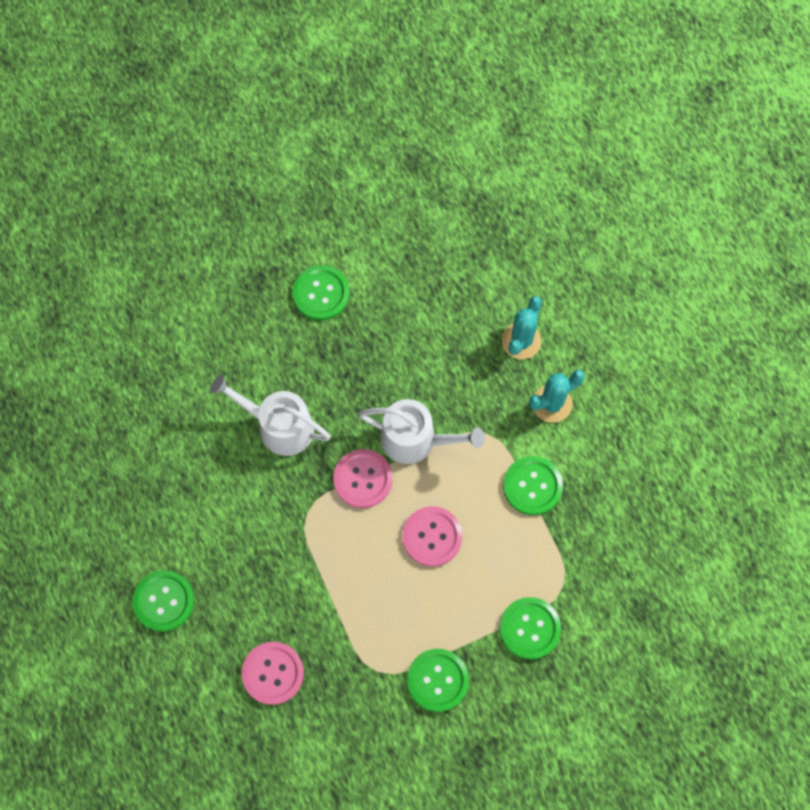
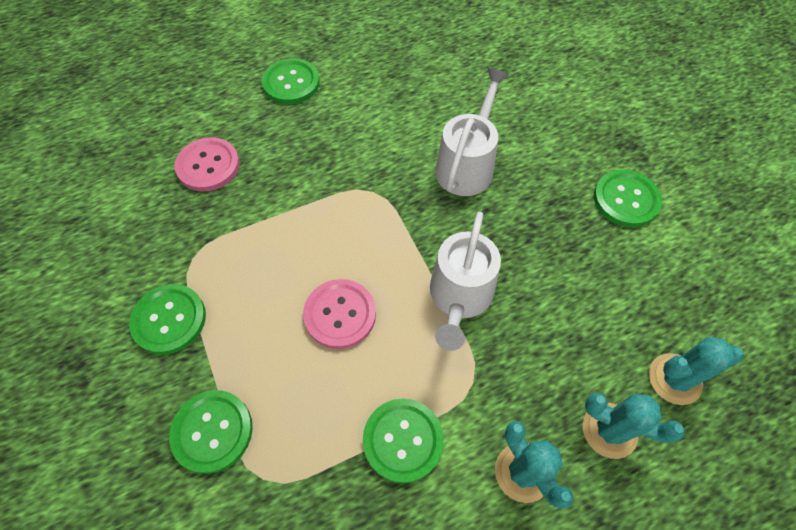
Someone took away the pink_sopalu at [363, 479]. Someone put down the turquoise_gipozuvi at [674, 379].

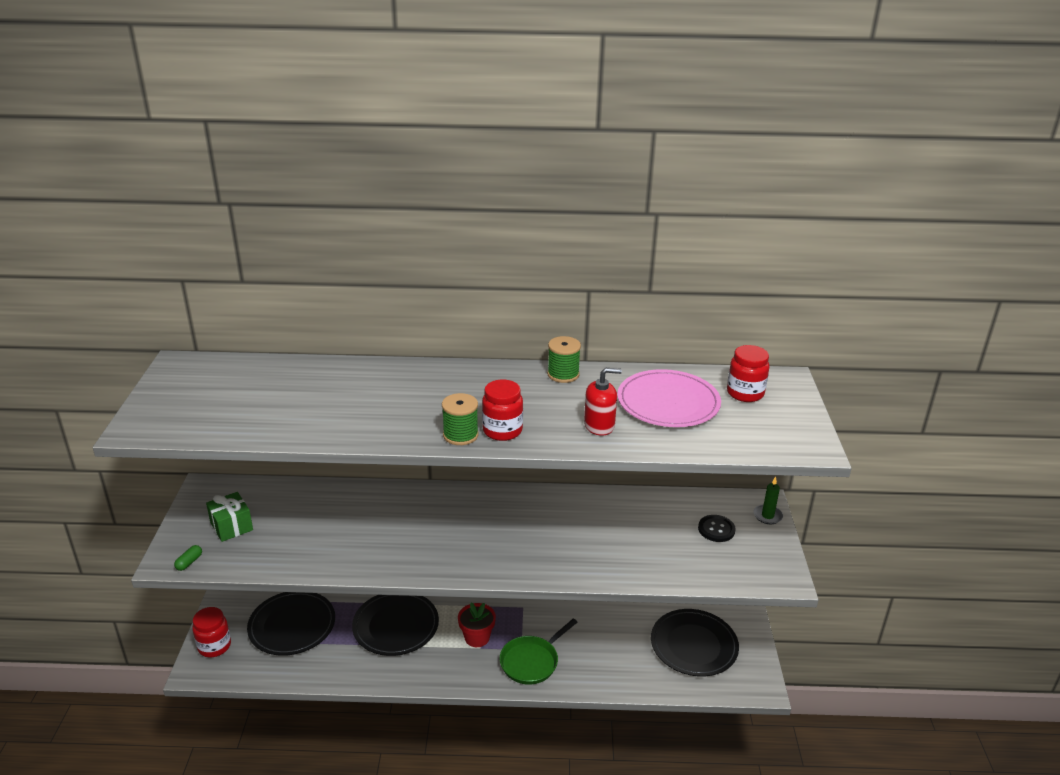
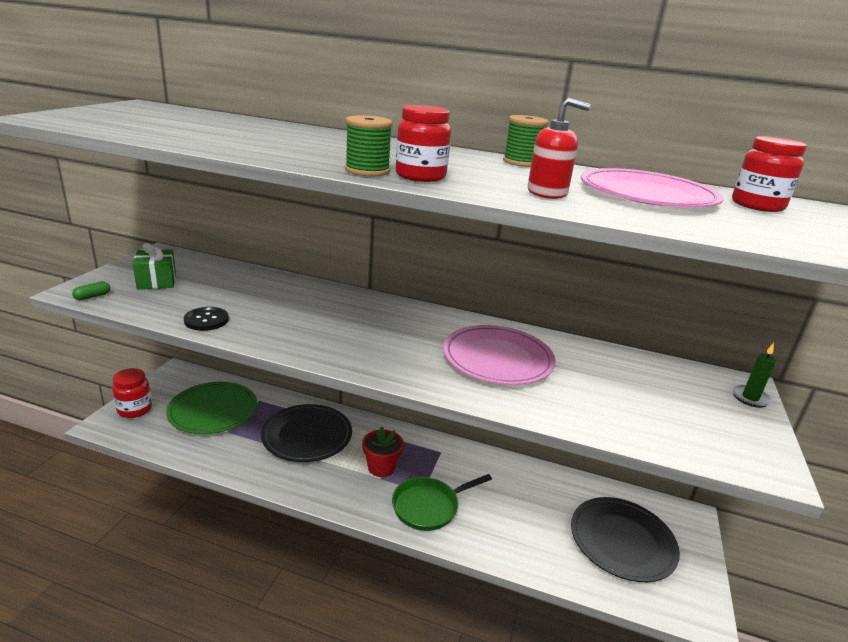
Someone put down the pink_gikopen at [497, 358]. Someone carried the black_sopalu from [716, 529] to [206, 320]. Someone repainted the black_gikopen at [292, 625], which became the green_gikopen at [213, 410].

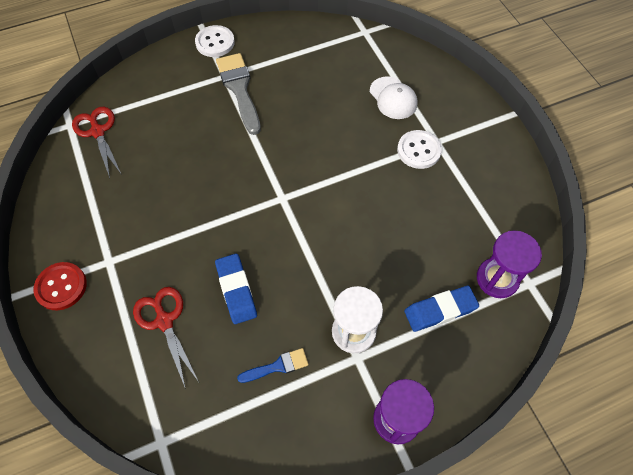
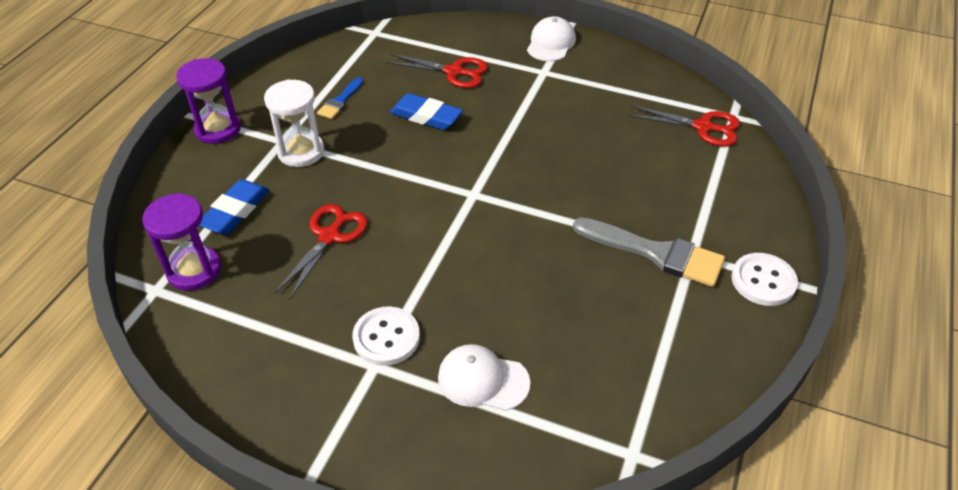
Someone put down the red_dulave at [329, 236]. Someone swapped the red_sopalu at [61, 287] for the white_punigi at [551, 43].

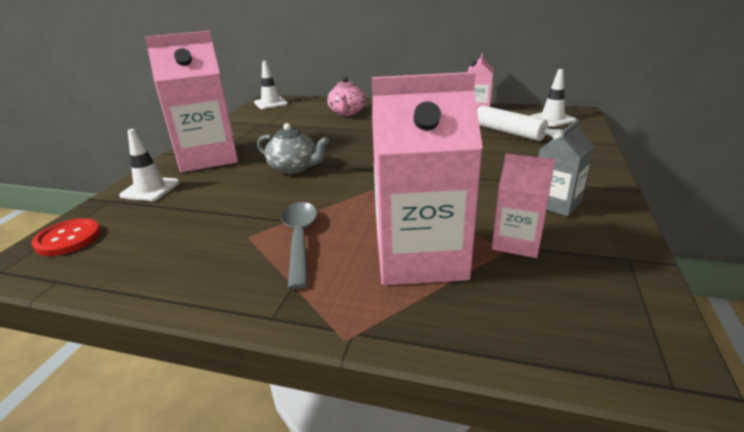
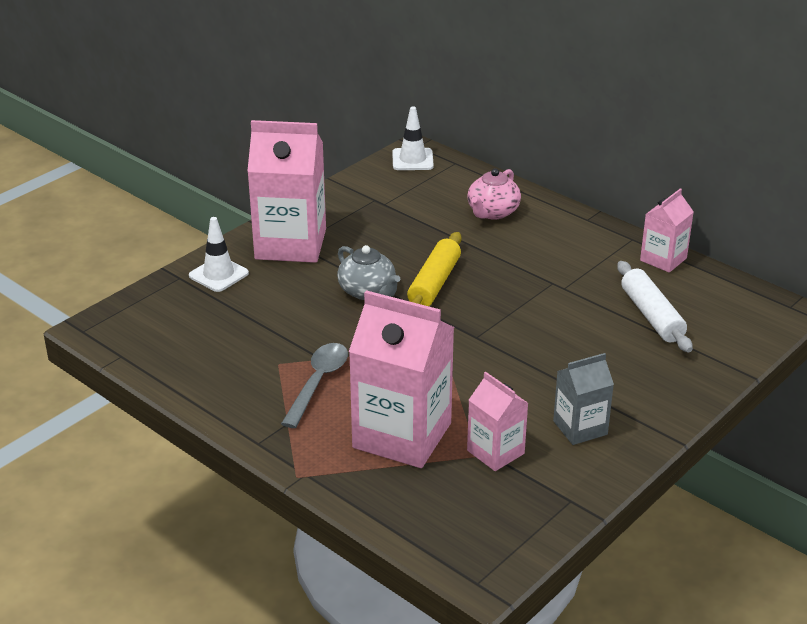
Someone took away the red_sopalu at [68, 239]. Someone took away the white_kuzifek at [552, 119]. Someone put down the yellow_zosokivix at [434, 283].

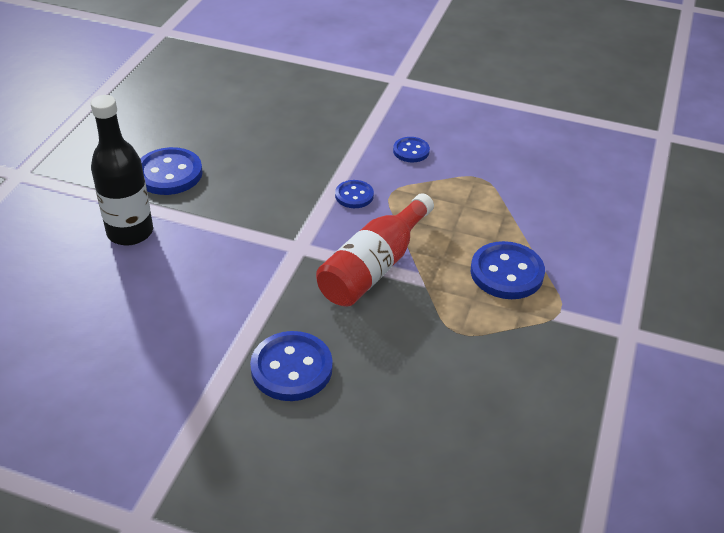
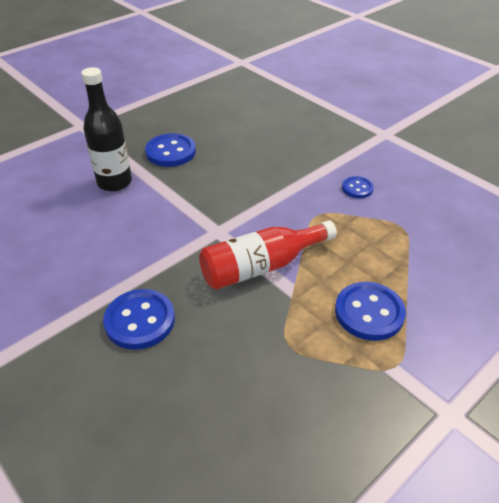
Someone took away the blue_sopalu at [354, 195].

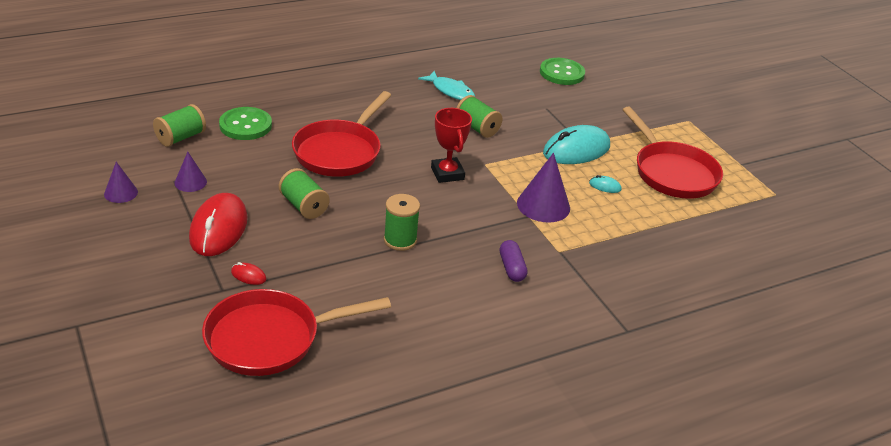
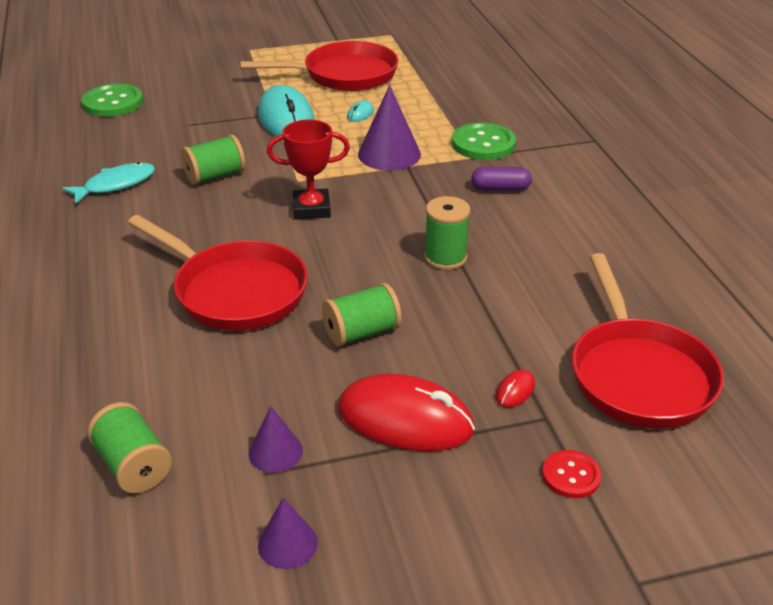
Someone put down the red_sopalu at [571, 475]. Someone carried the green_sopalu from [245, 125] to [483, 144].

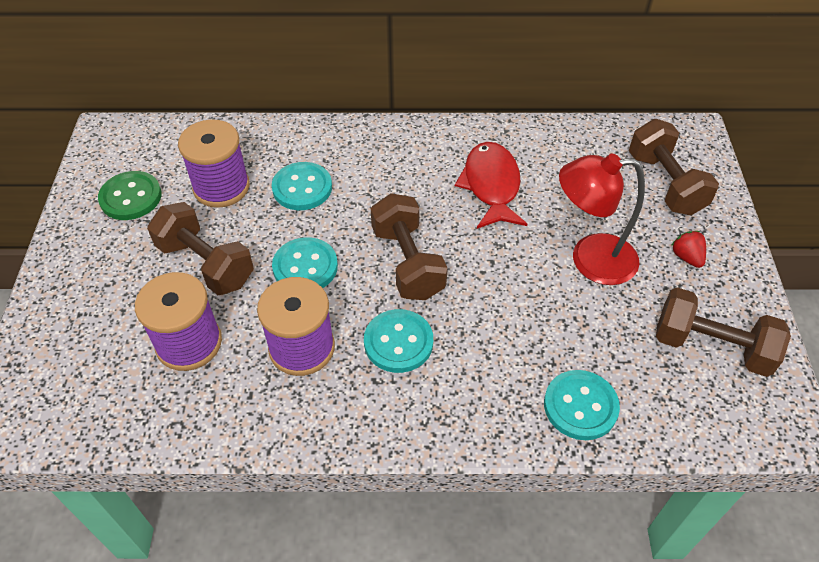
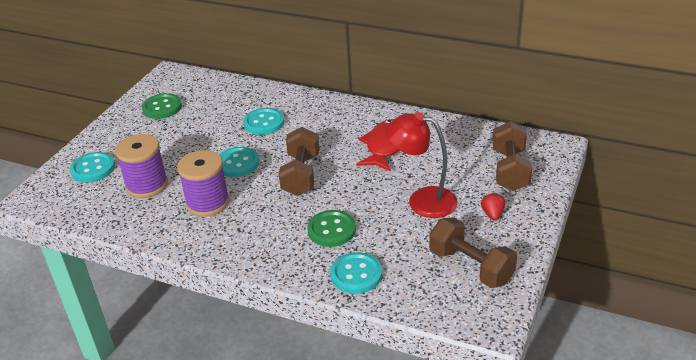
Someone took away the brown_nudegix at [206, 264]. Someone took away the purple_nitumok at [221, 187]. Someone put down the green_sopalu at [331, 230]. Someone carried the turquoise_sopalu from [398, 342] to [93, 169].

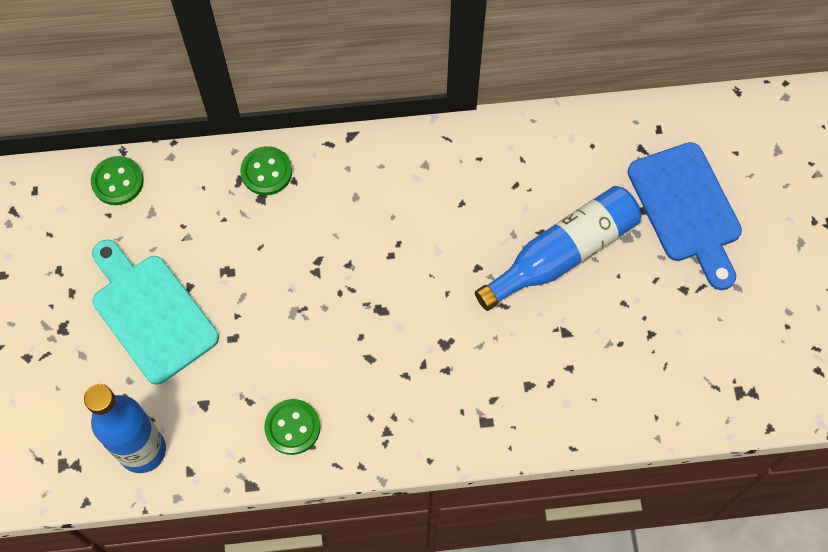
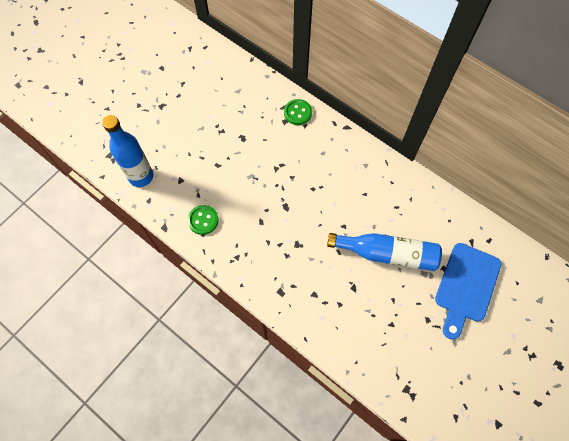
Someone took away the green_sopalu at [117, 181]. Someone took away the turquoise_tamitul at [151, 313].

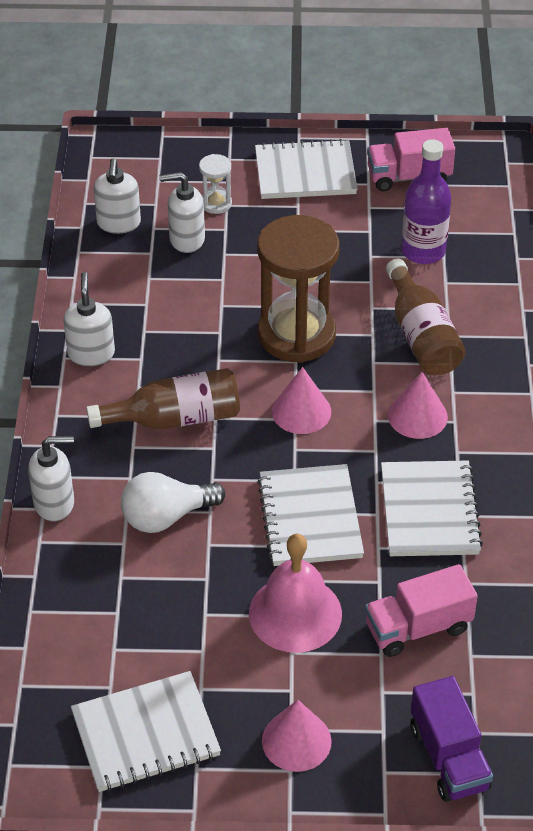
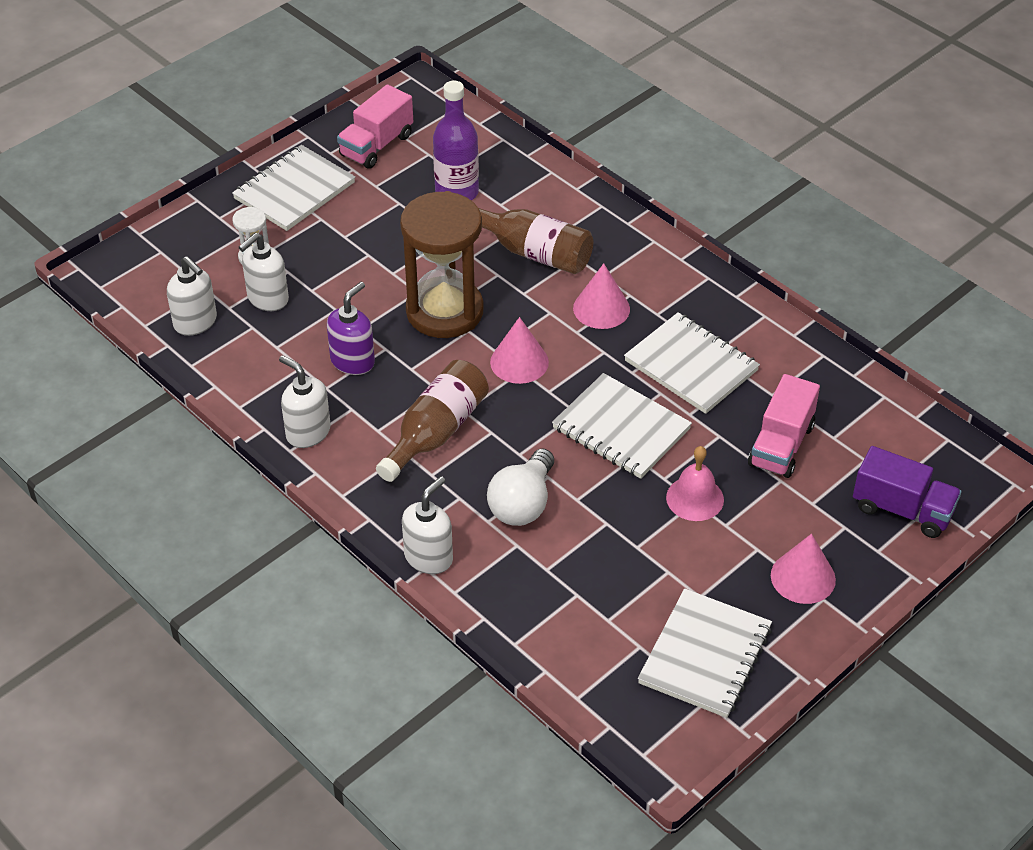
Someone put down the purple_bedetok at [353, 361]. Someone scaled the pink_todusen at [295, 613] by 0.65.

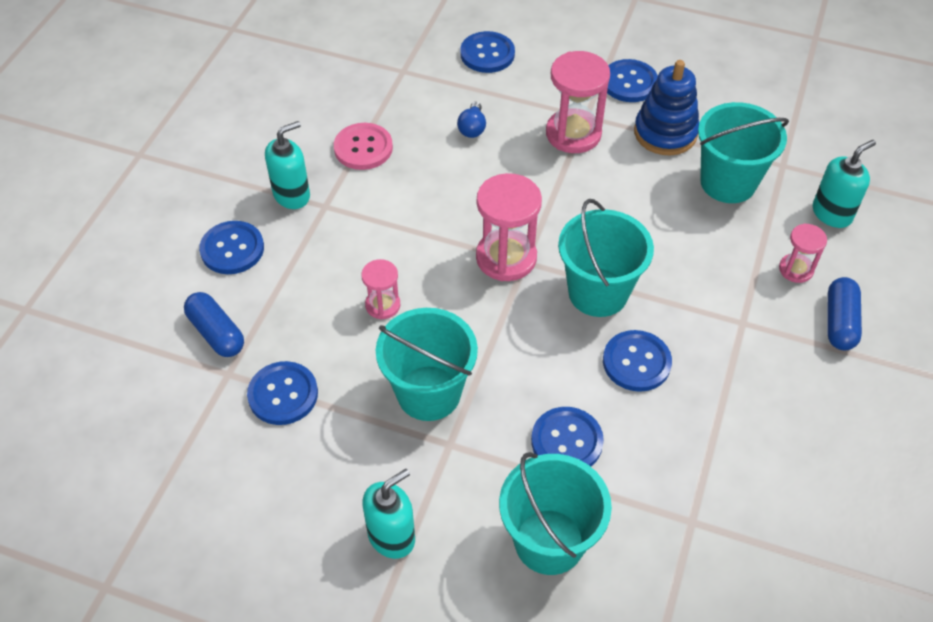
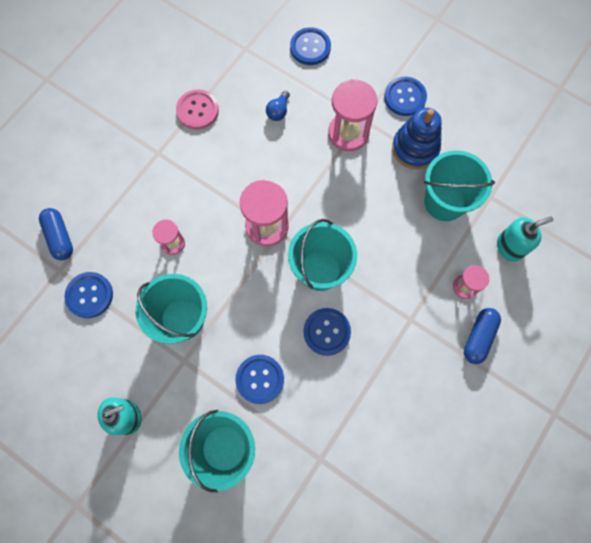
Someone took away the blue_sopalu at [232, 249]. Someone took away the turquoise_bedetok at [292, 195].

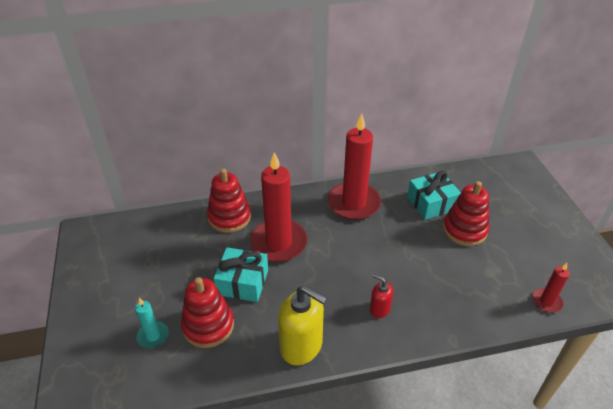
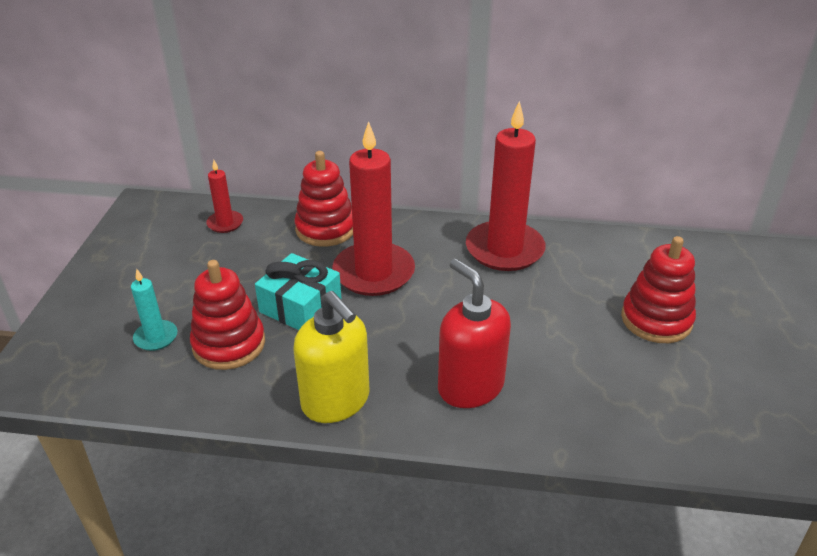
Someone took away the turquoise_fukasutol at [431, 203]. Someone carried the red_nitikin from [546, 301] to [225, 223]. Someone scaled the red_bedetok at [379, 309] by 1.93.

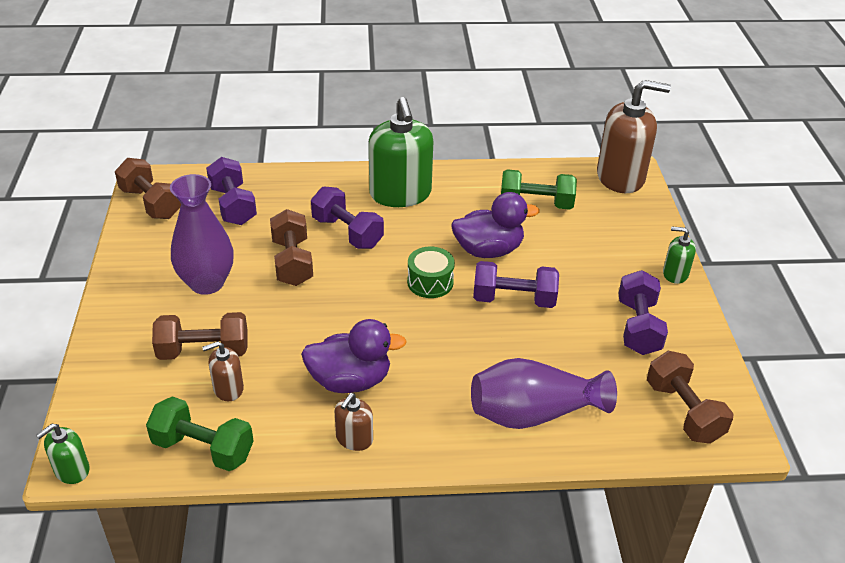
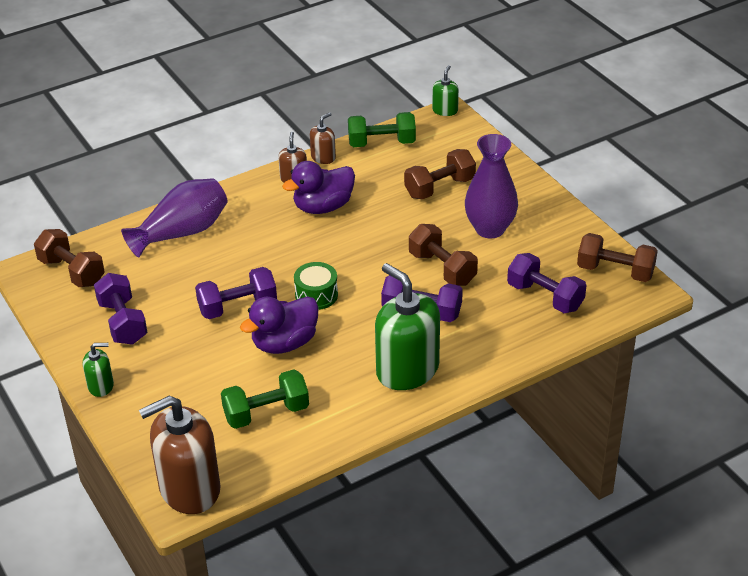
Someone carried the brown_bedetok from [228, 388] to [323, 157].

